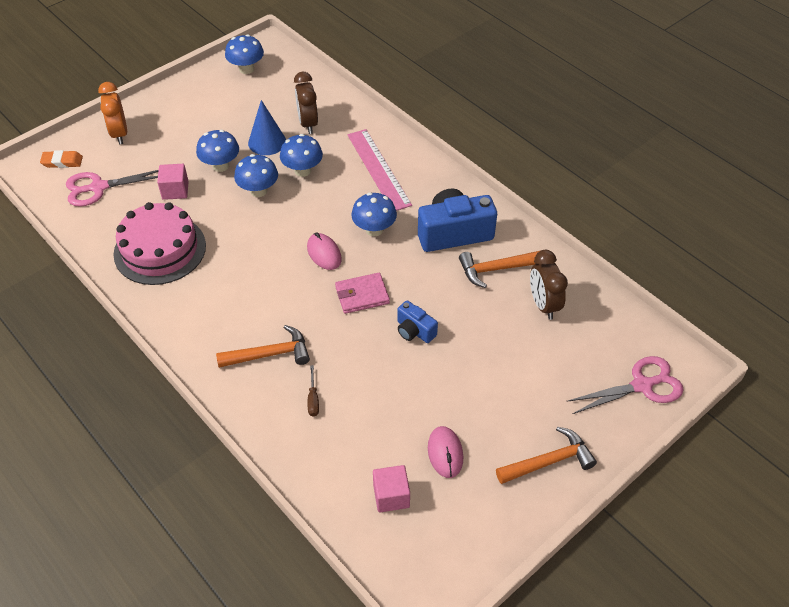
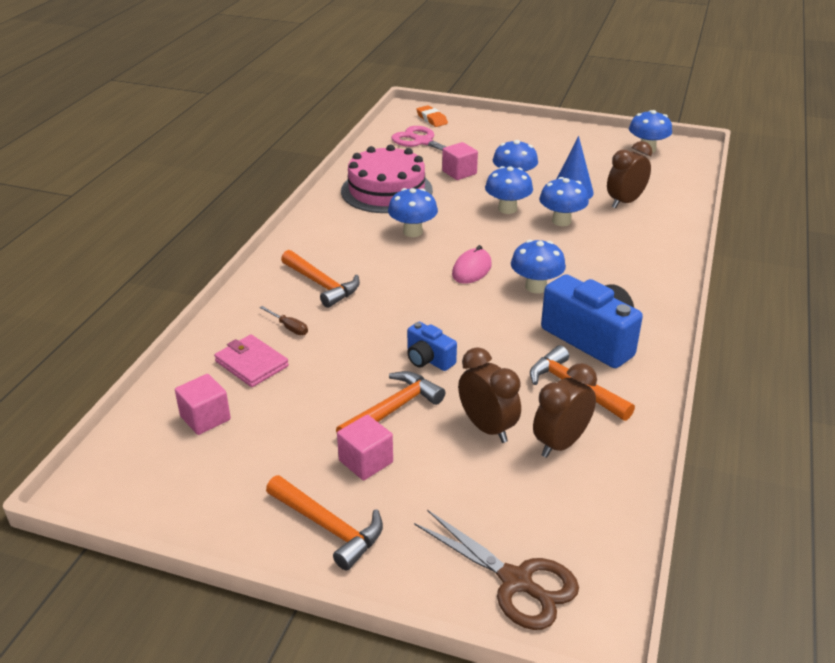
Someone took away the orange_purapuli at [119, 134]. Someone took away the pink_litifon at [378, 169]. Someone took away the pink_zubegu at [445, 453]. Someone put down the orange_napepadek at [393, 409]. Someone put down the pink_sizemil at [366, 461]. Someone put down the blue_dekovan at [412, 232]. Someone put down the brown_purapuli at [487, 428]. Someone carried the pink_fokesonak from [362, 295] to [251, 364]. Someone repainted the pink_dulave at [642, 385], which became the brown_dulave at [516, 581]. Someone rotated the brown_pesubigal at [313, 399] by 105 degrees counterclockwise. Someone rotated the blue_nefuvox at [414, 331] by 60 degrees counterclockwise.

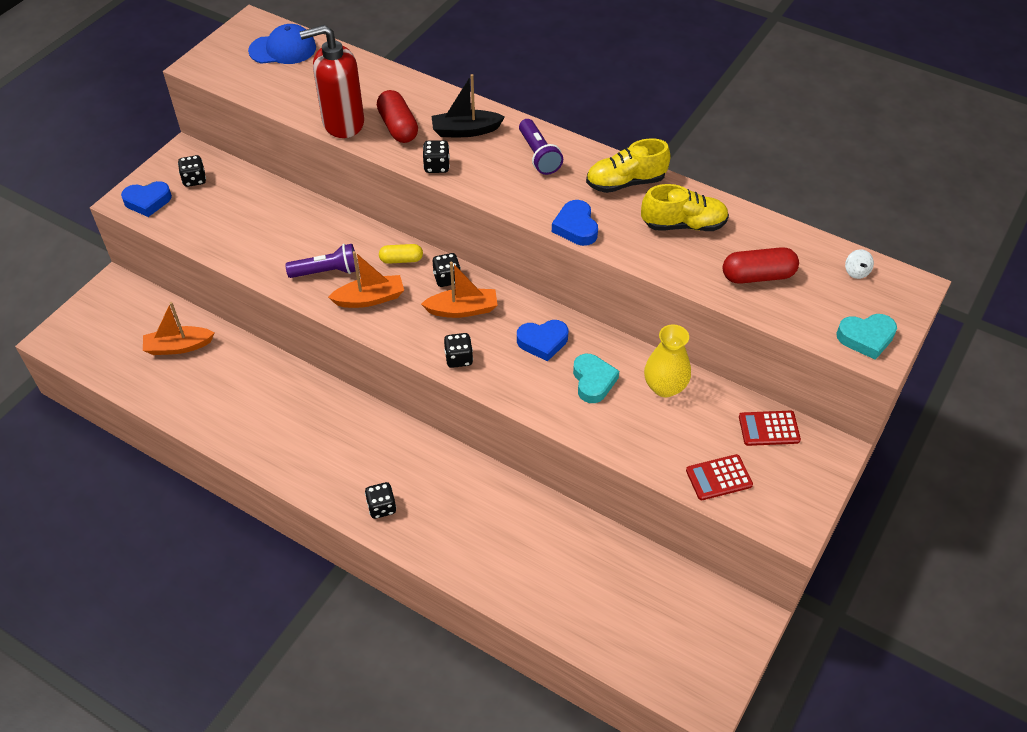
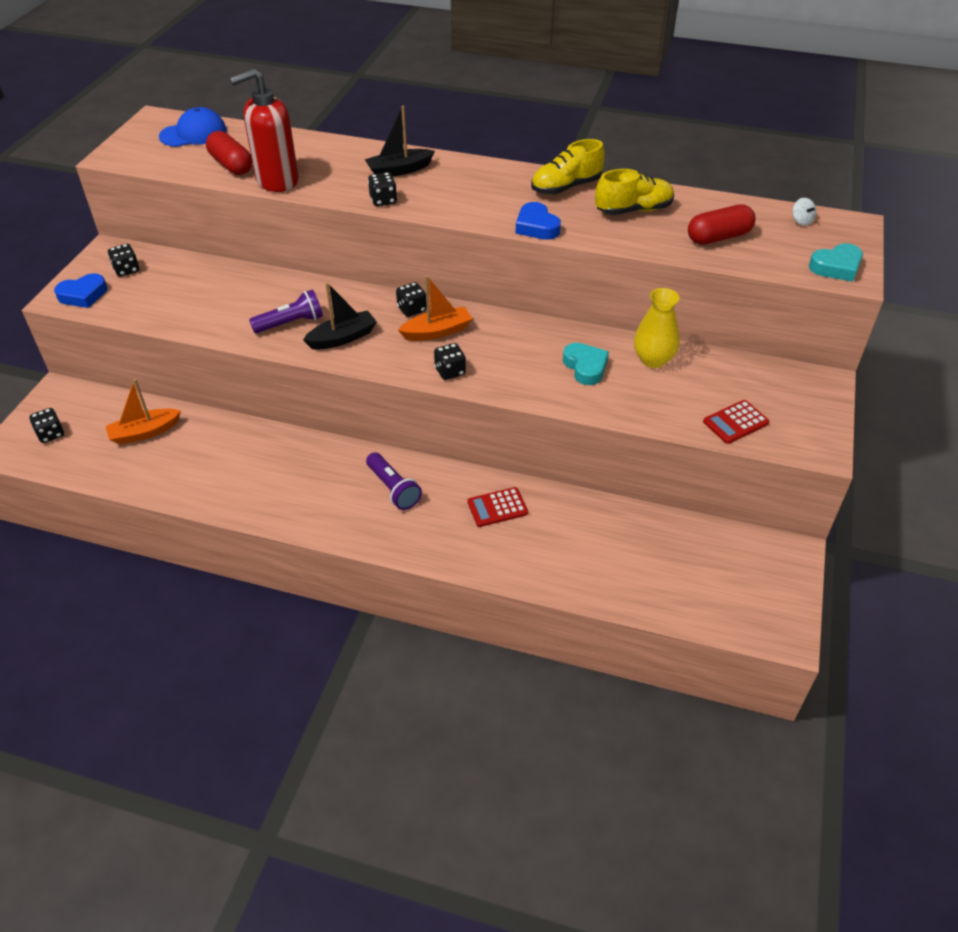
Someone took away the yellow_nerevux at [401, 260]. Someone took away the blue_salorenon at [543, 342]. Someone carried the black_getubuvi from [381, 507] to [51, 434]. Someone carried the red_nerevux from [398, 127] to [231, 165]. Someone carried the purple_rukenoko from [538, 155] to [393, 489]. Someone carried the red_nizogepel from [769, 428] to [497, 507]. Someone repainted the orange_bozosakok at [370, 298], which became the black_bozosakok at [342, 338].

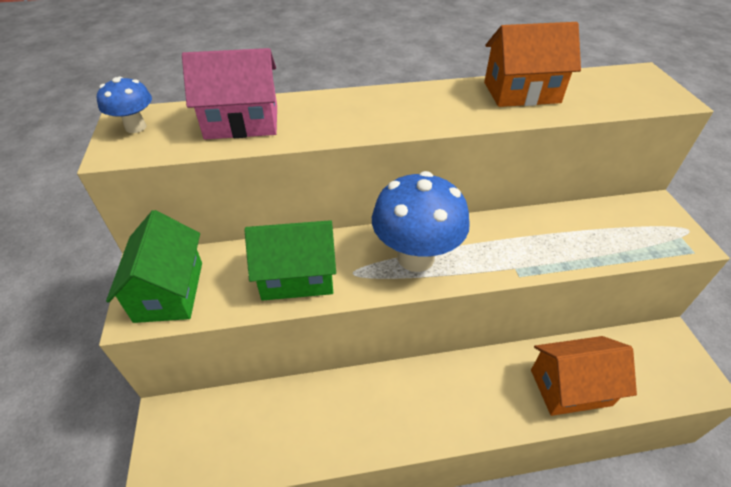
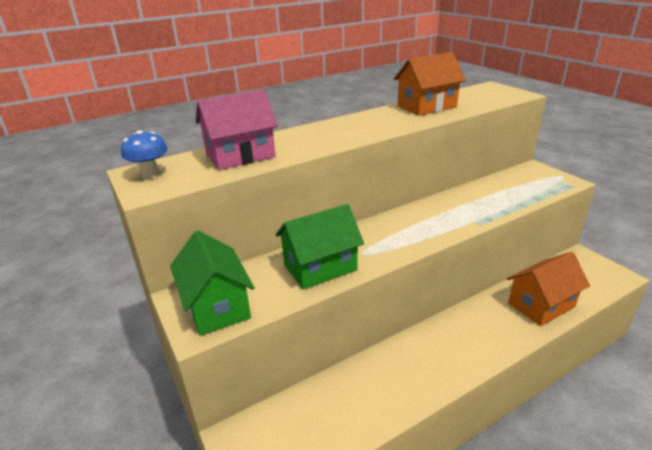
Someone took away the blue_dekovan at [415, 257].

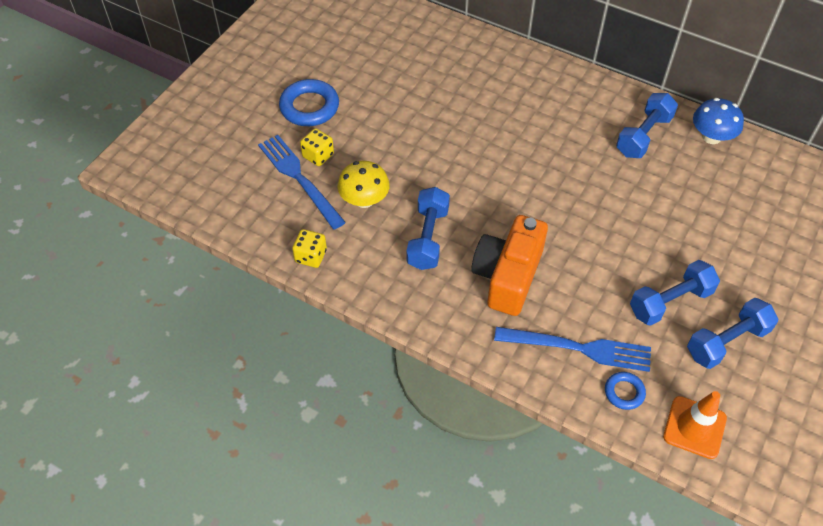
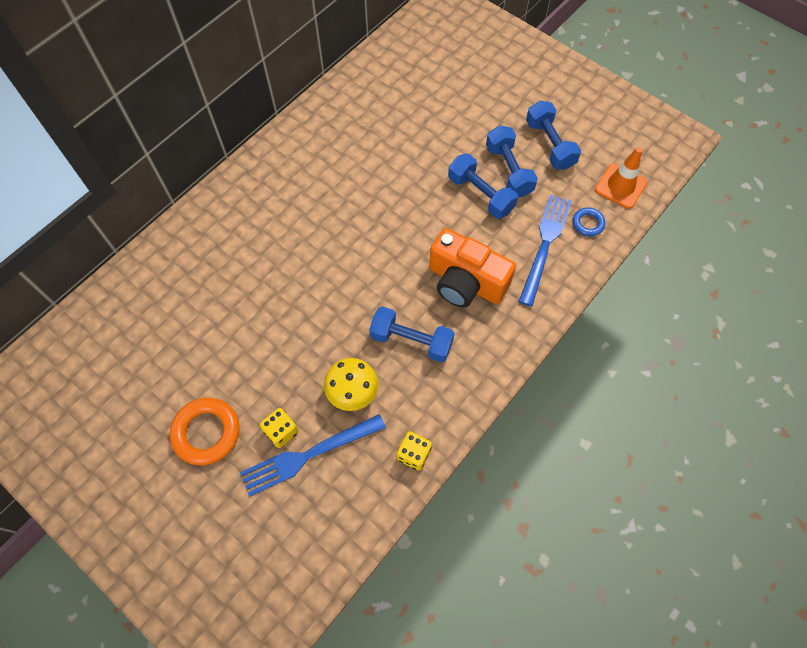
Someone took away the blue_dekovan at [711, 137]. Someone carried the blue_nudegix from [643, 136] to [480, 194]. Someone repainted the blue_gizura at [309, 107], which became the orange_gizura at [206, 432].

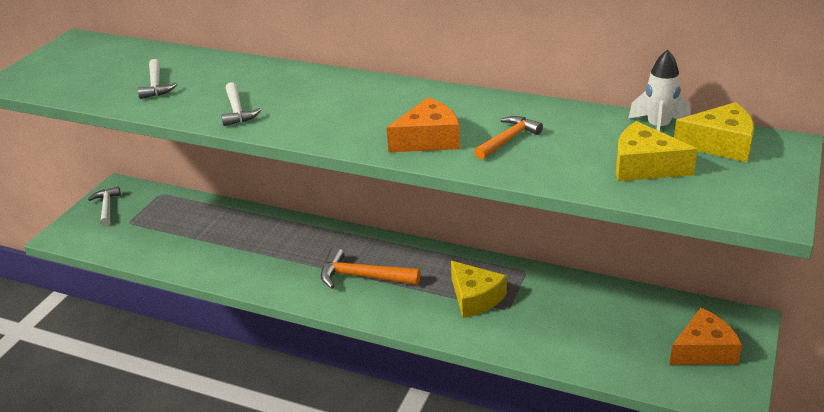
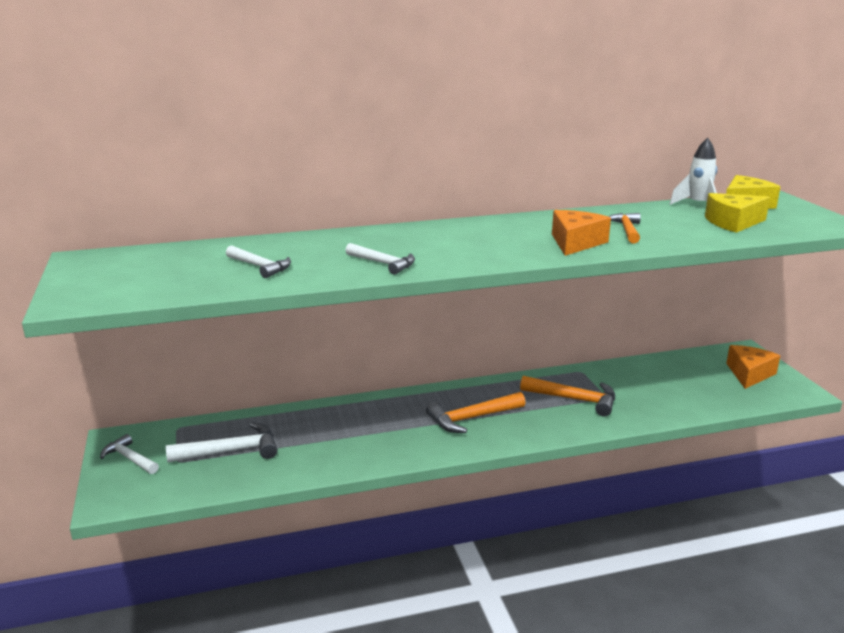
Someone put down the white_napepadek at [231, 451]. Someone swapped the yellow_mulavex at [475, 298] for the orange_napepadek at [575, 399].

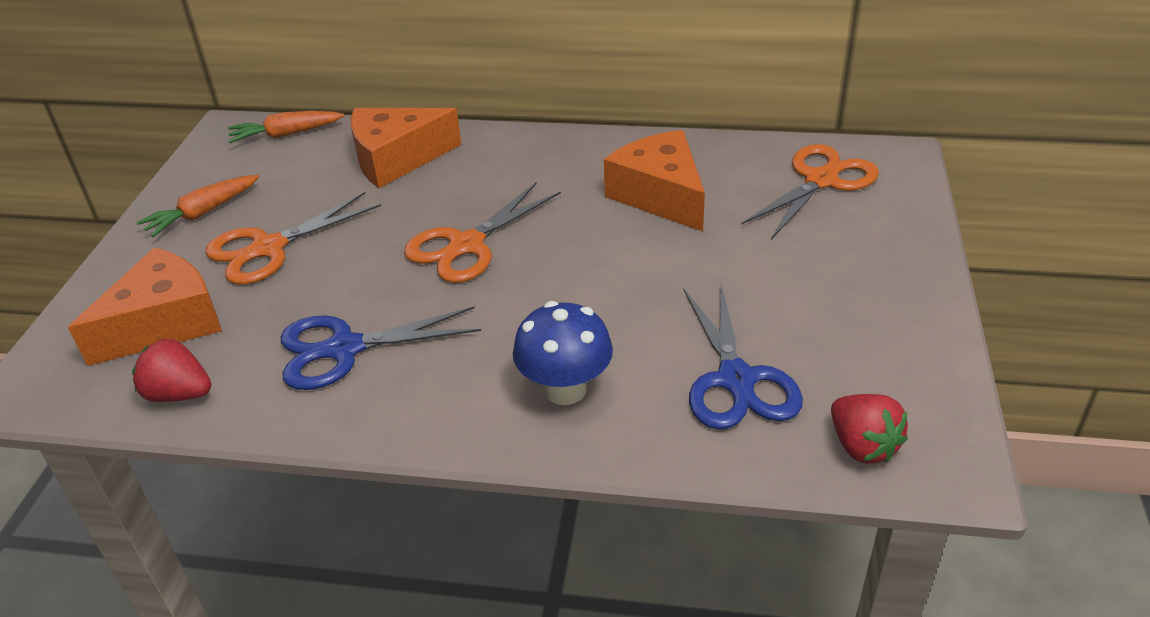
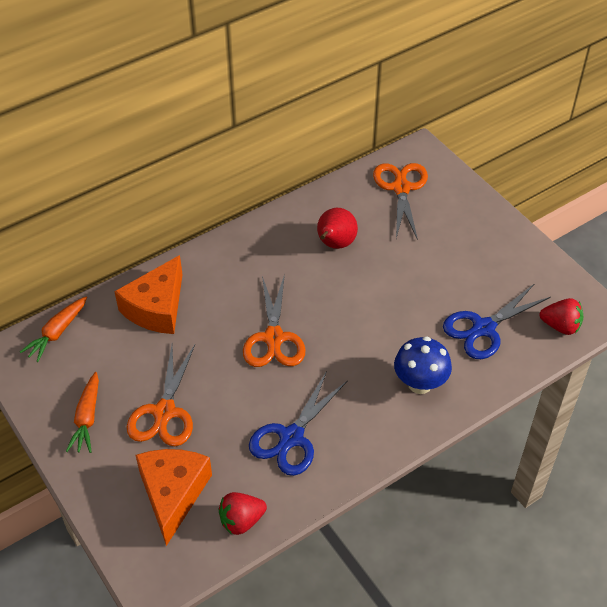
Someone swapped the orange_mulavex at [660, 195] for the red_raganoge at [335, 244]. Someone rotated the blue_dulave at [736, 380] by 105 degrees clockwise.

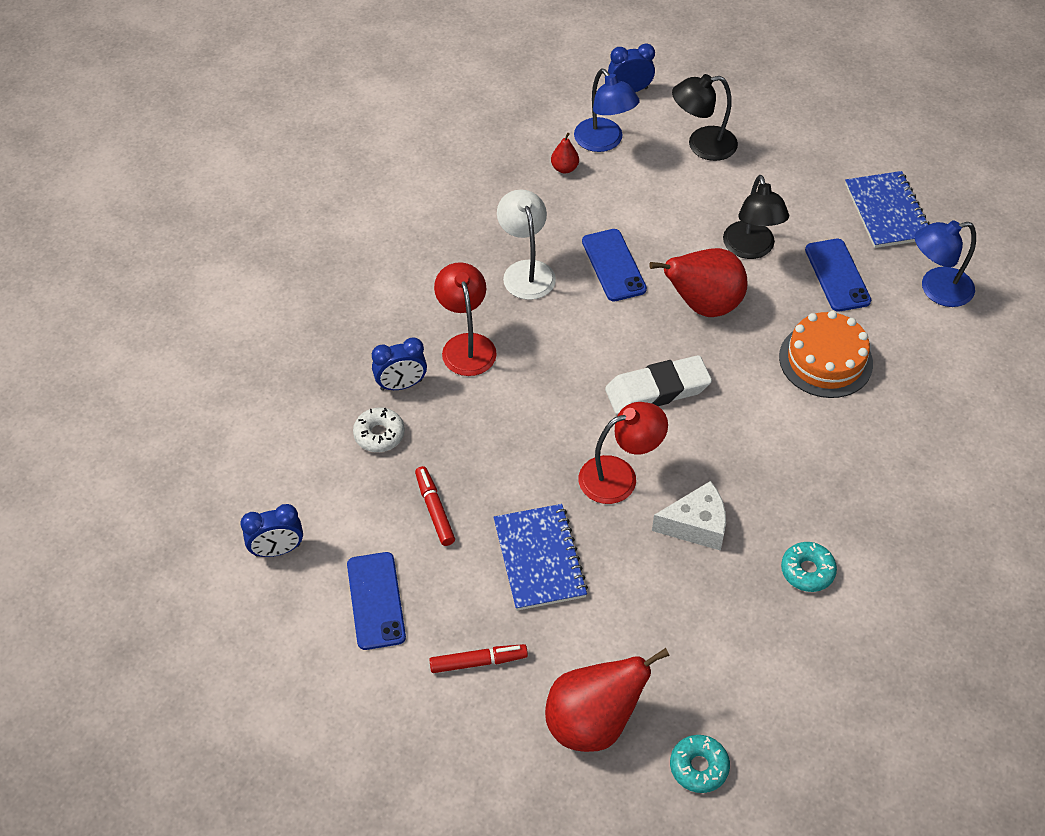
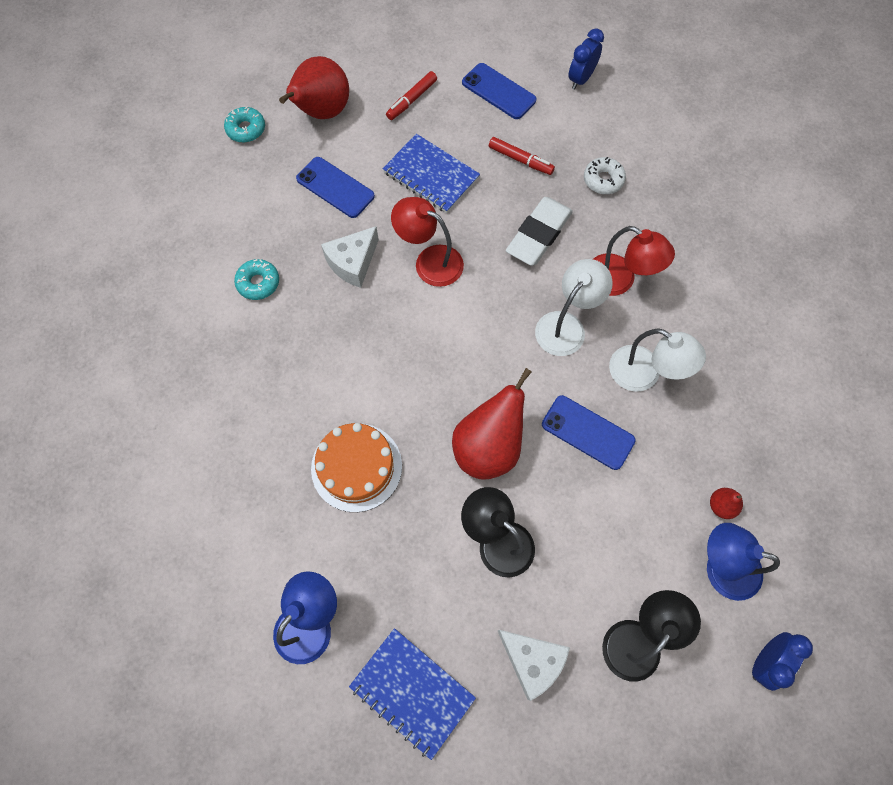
Someone took away the blue_purapuli at [401, 385]. Someone put down the white_mulavex at [532, 661]. Someone put down the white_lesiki at [566, 325]. Someone carried the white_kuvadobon from [657, 390] to [538, 234]. Someone carried the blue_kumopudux from [837, 275] to [335, 187]. Someone rotated the red_lesiki at [619, 476] by 90 degrees clockwise.

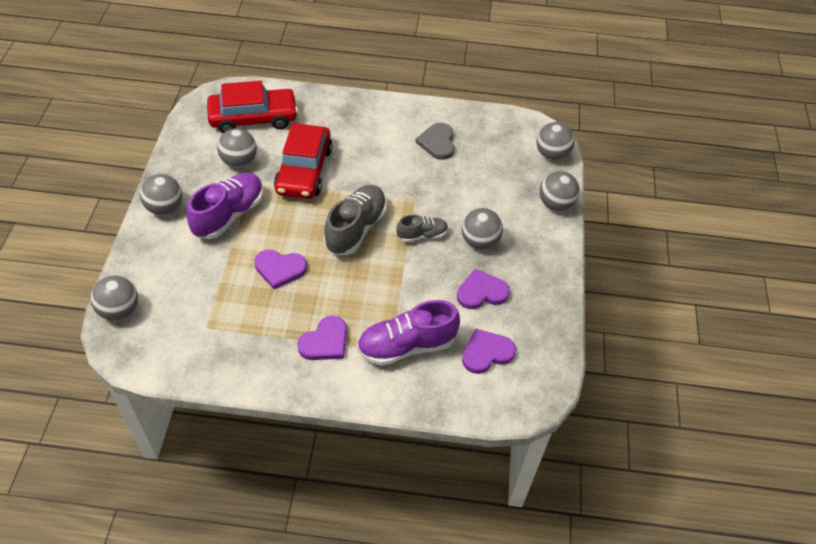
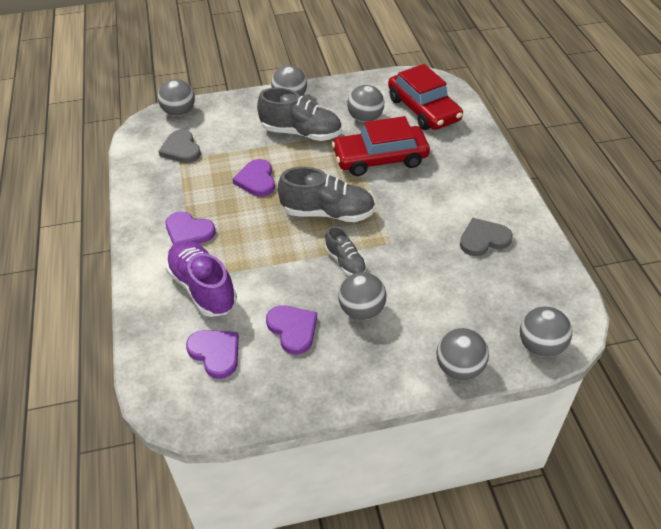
Someone put down the grey_salorenon at [181, 149]. Someone repainted the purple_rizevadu at [229, 215], which became the grey_rizevadu at [301, 133].

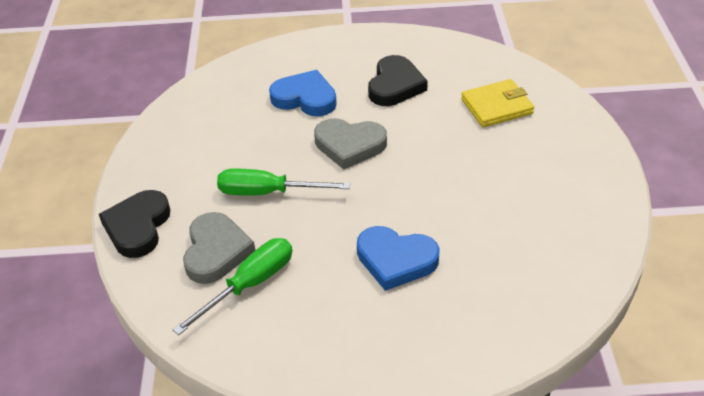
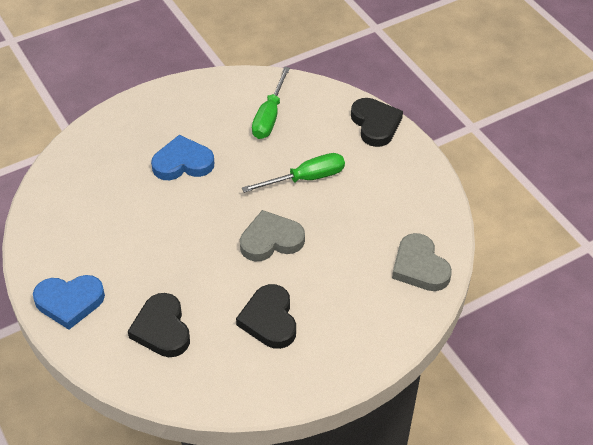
Someone carried the grey_salorenon from [216, 251] to [419, 267]. Someone carried the blue_salorenon from [305, 98] to [69, 302]. Someone swapped the yellow_fokesonak at [496, 106] for the black_salorenon at [162, 329].

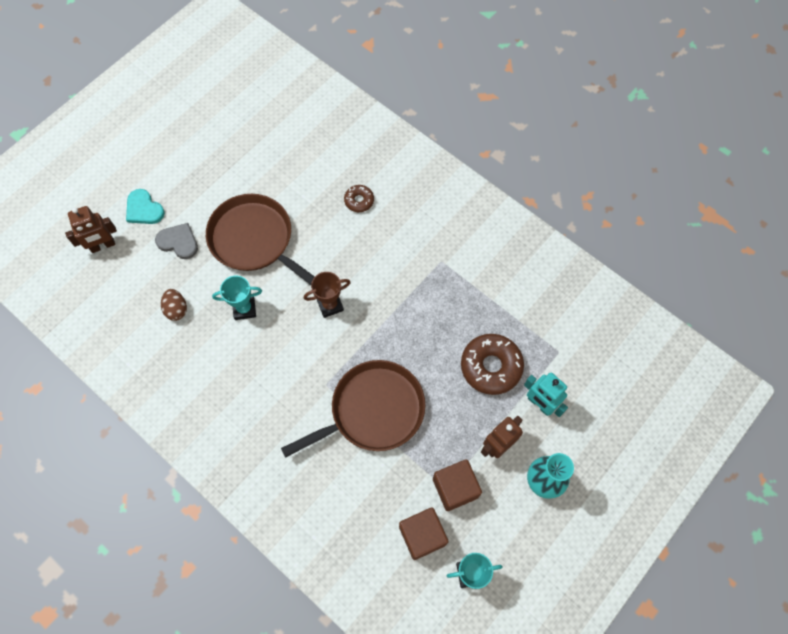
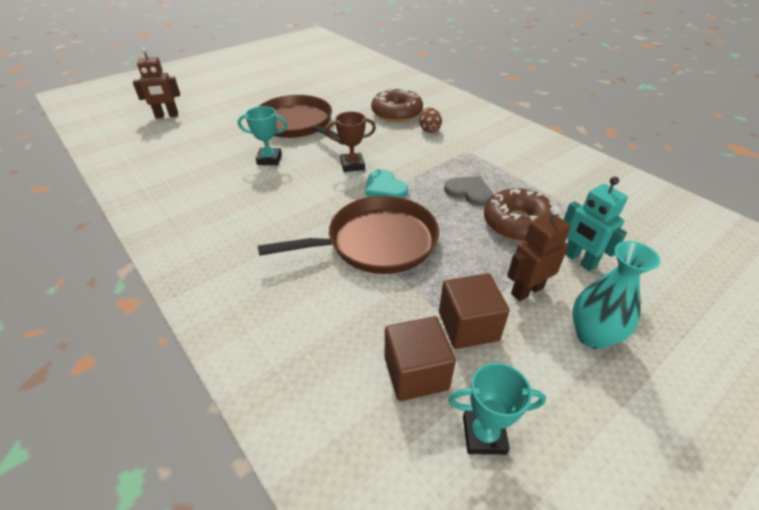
Someone carried the turquoise_salorenon from [144, 209] to [384, 187]. Someone carried the grey_salorenon from [178, 242] to [469, 192]. Someone carried the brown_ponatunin from [176, 309] to [429, 130]. Someone scaled the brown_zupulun at [359, 201] by 1.90.

